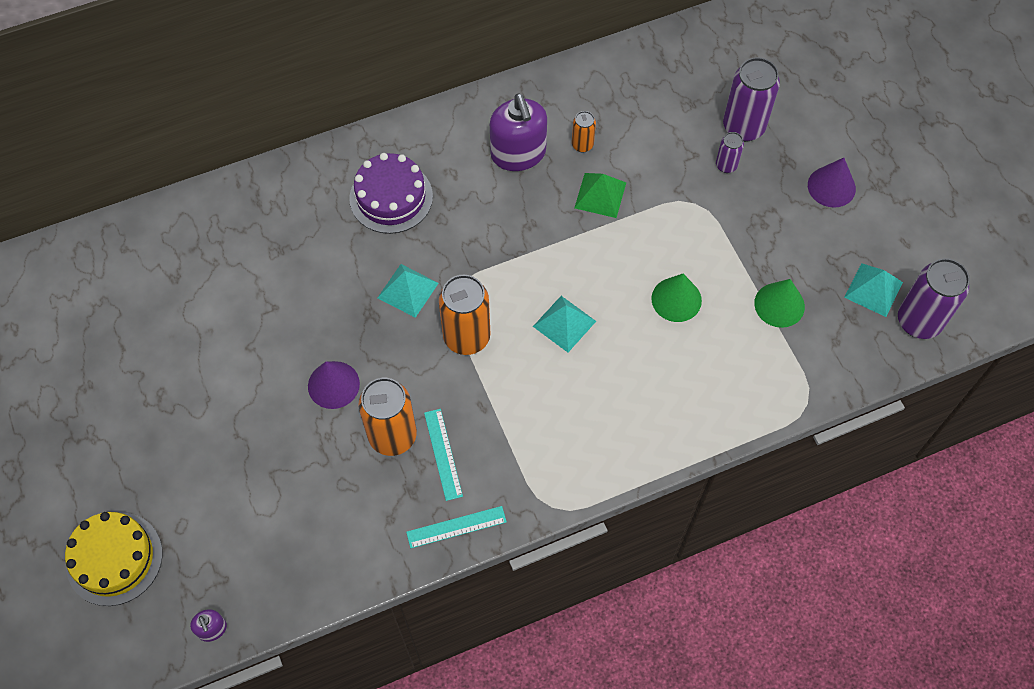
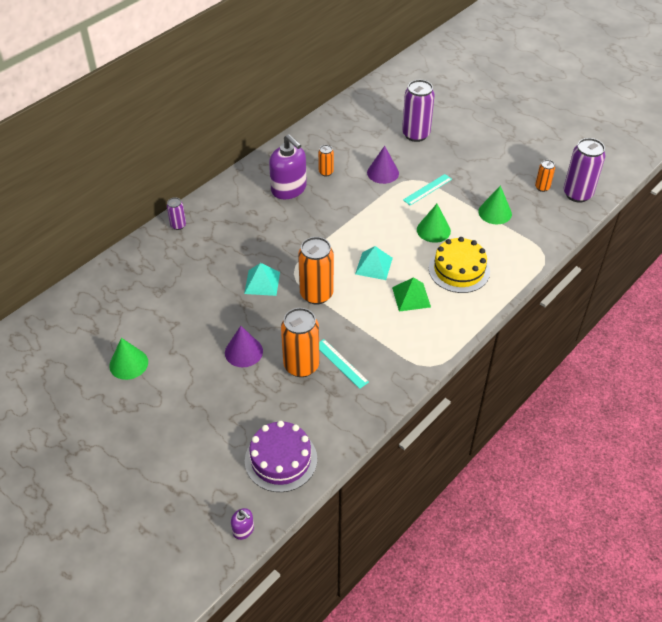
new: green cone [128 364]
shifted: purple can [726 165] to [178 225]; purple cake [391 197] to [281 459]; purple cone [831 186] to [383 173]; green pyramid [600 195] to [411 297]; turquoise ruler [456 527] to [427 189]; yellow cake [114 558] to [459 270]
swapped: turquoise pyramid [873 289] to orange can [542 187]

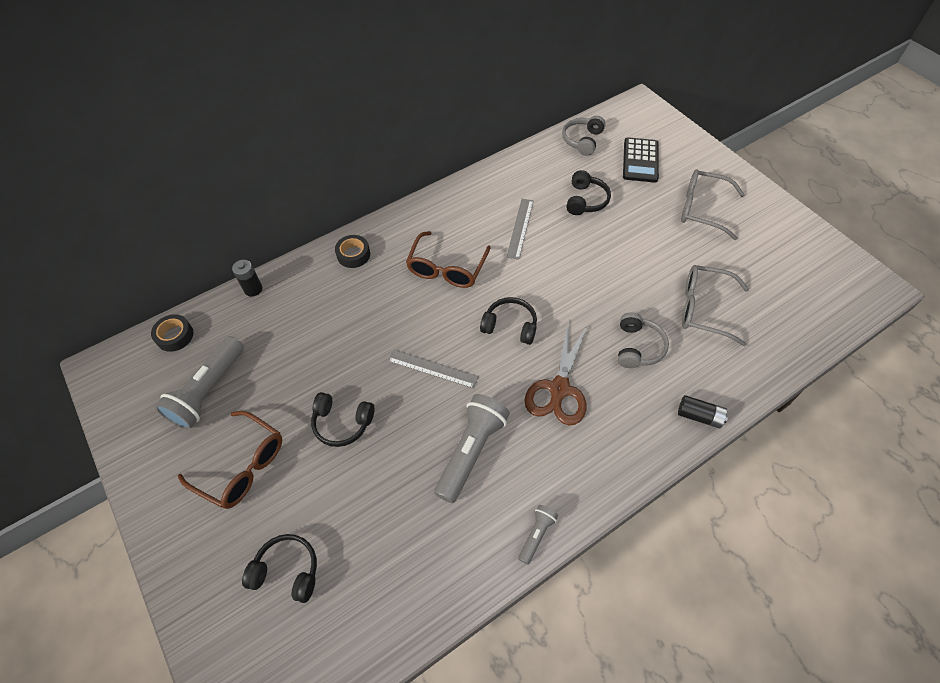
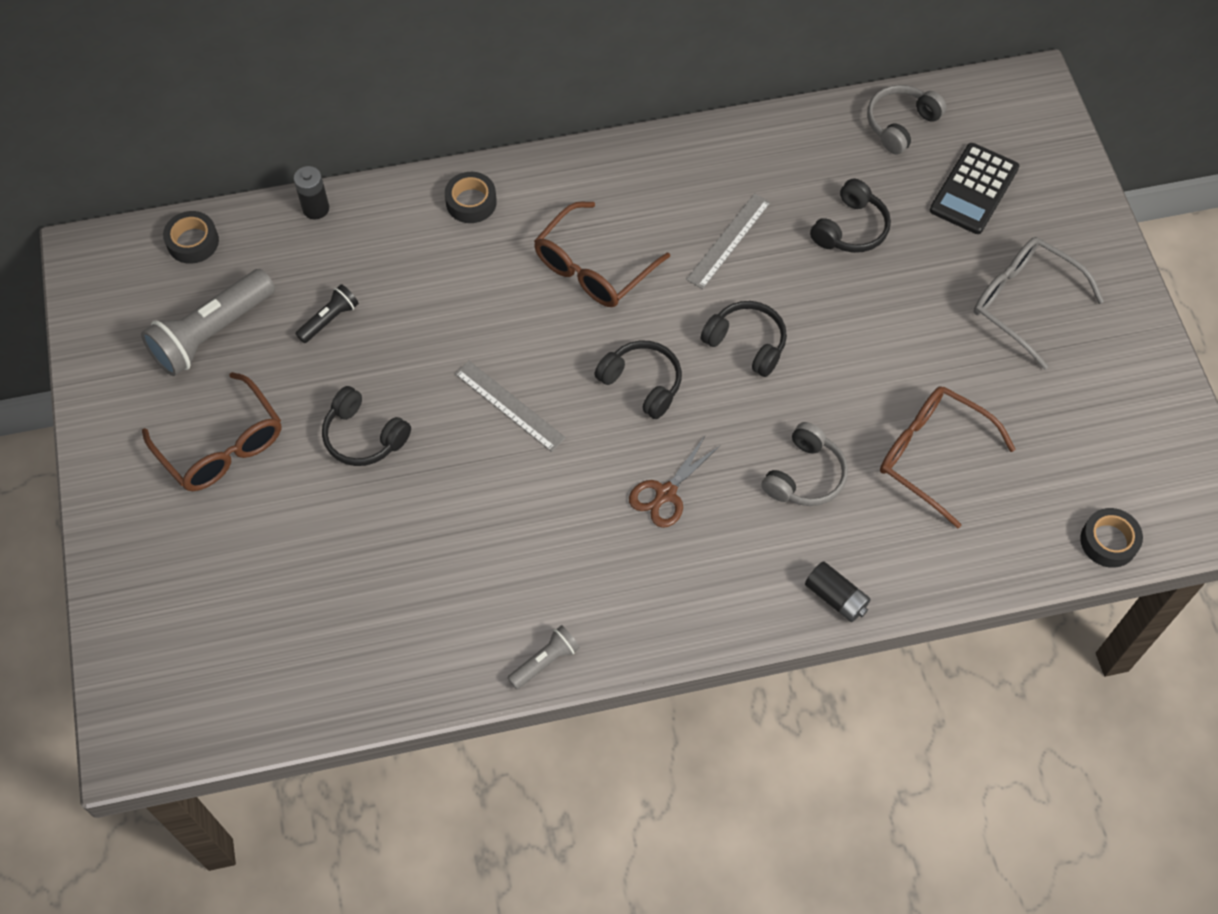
gone: grey flashlight [471 451]
new: black flashlight [329 320]; black tape [1108 541]
shifted: black headphones [287 571] to [746 343]
repainted: grey glasses [704 309] to brown glasses [932 456]
scaled: brown scissors [559 389] = [665 493] x0.64

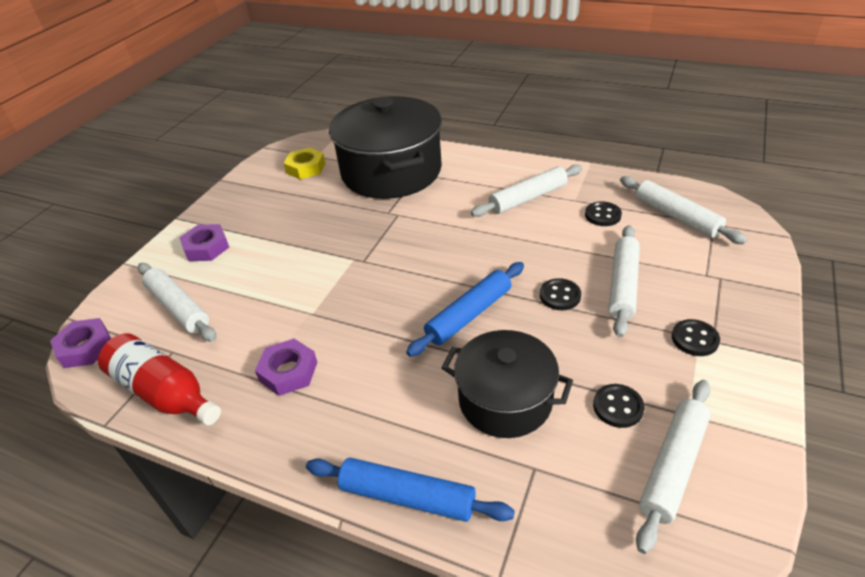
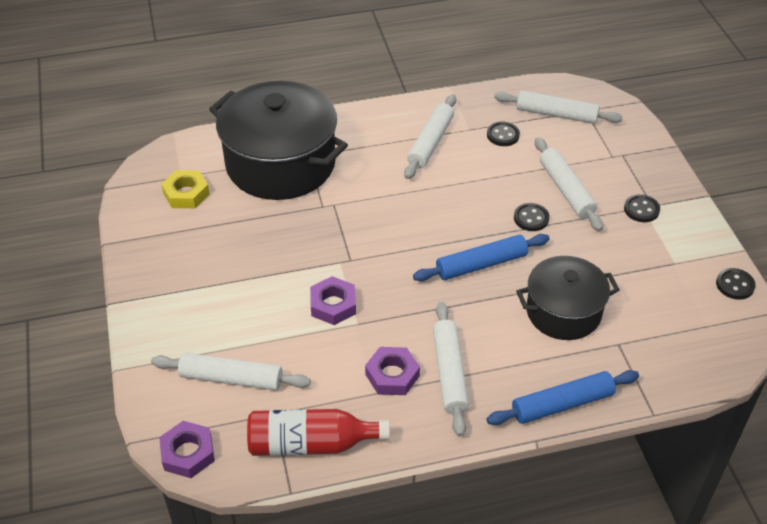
shifted: purple nut [206 247] to [333 305]; white rolling pin [672 466] to [449 373]; black button [618 407] to [735 285]
rotated: blue rolling pin [469 315] = [481 264] 60 degrees clockwise

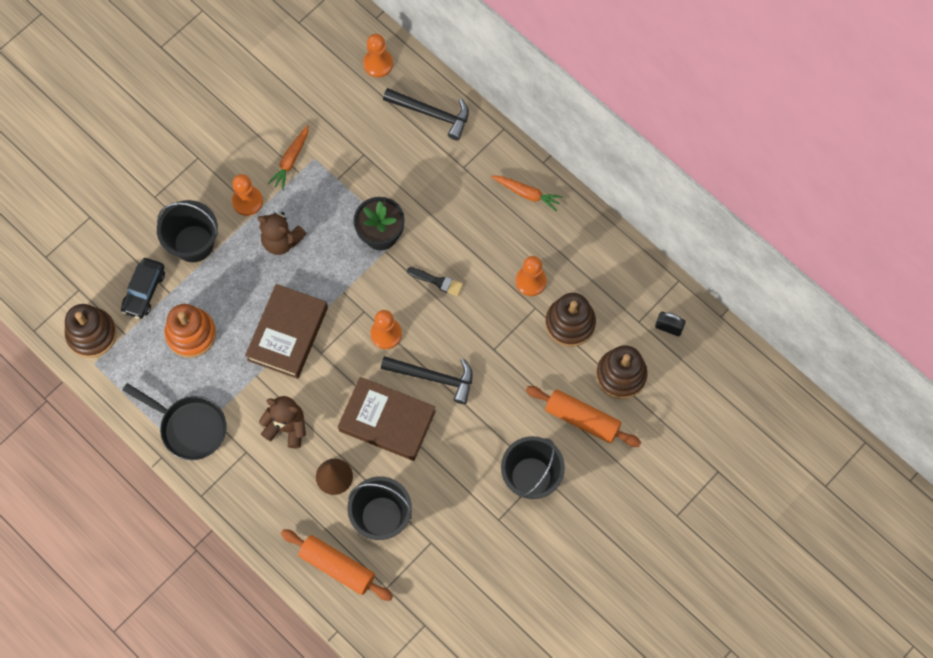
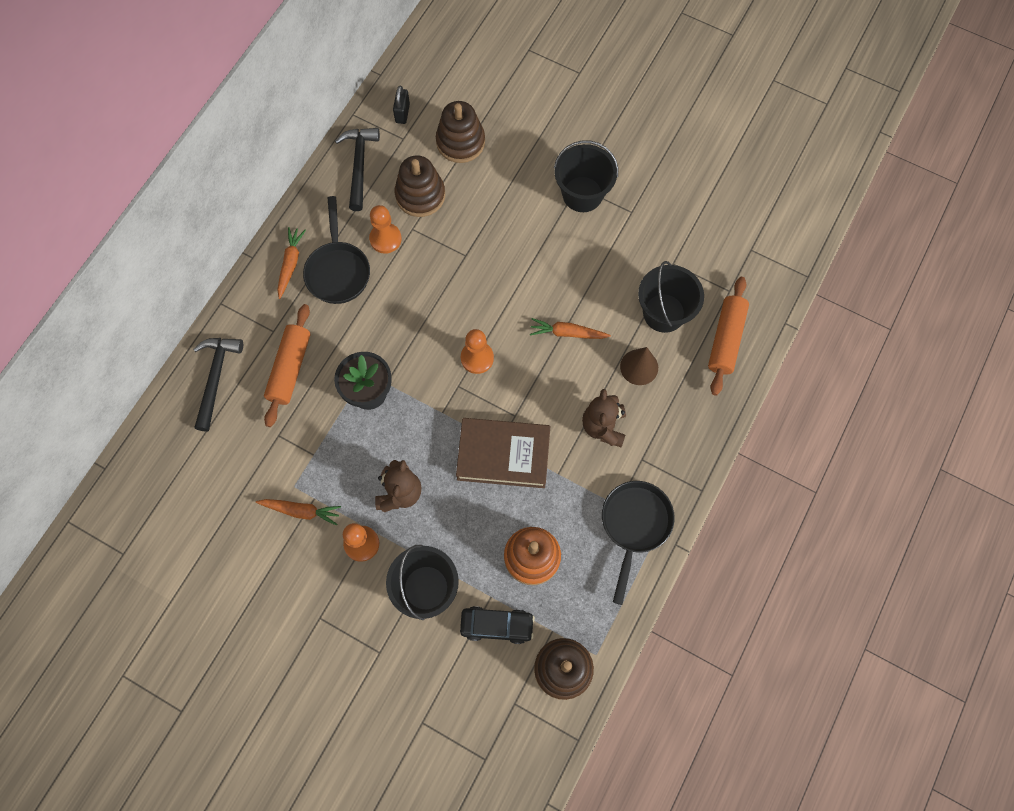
gone: orange pawn [378 64]; black brush [438 281]
new: black pan [338 271]
shifted: orange rolling pin [582 419] to [290 368]; black hammer [433 377] to [359 165]
swapped: brown book [387 421] to orange carrot [567 333]

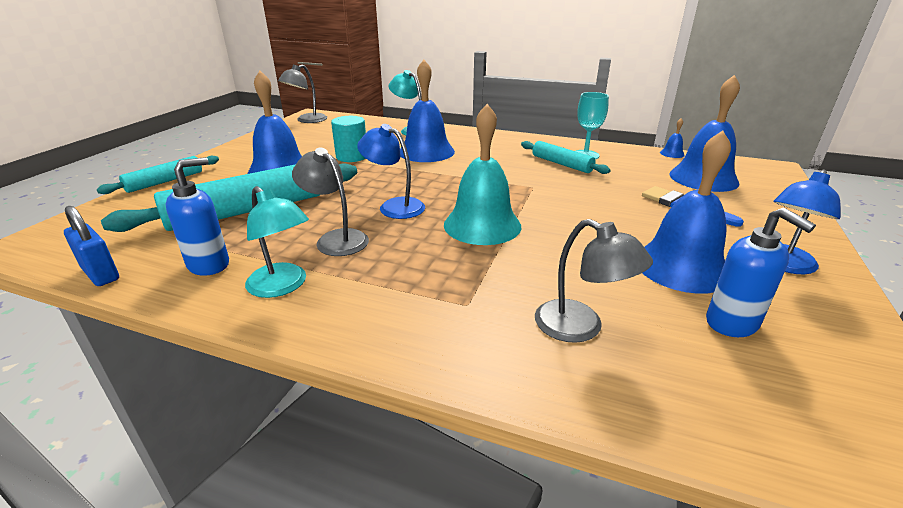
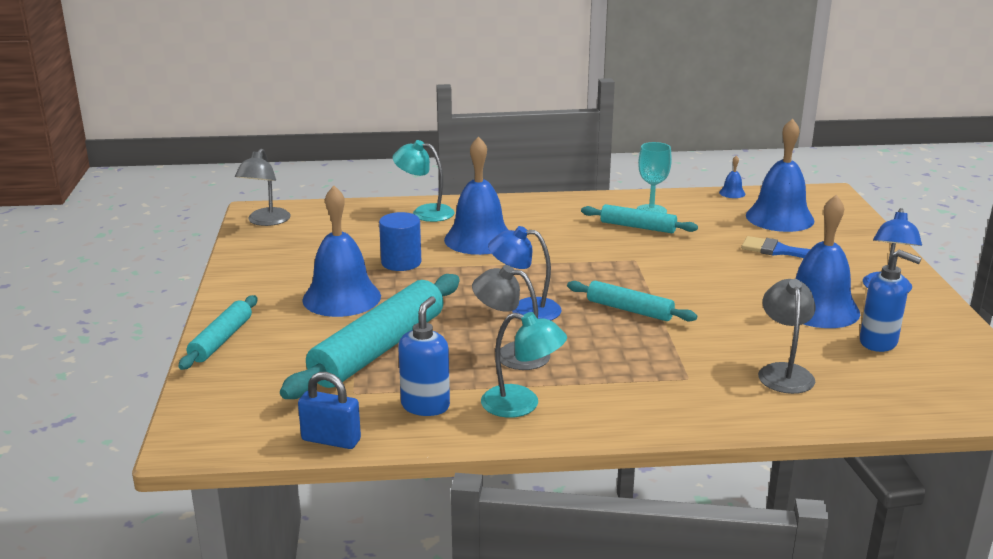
swapped: turquoise bell [482 225] to turquoise rolling pin [629 310]
repainted: turquoise cylinder [352 156] to blue cylinder [401 262]
rotated: grey lamp [580 328] = [784 372] 105 degrees counterclockwise

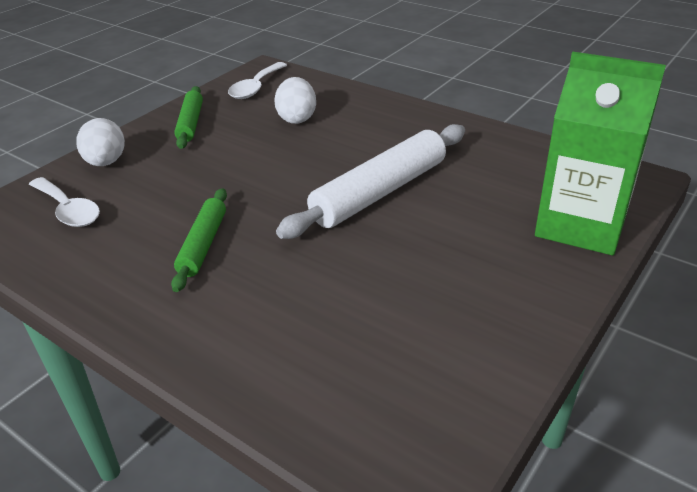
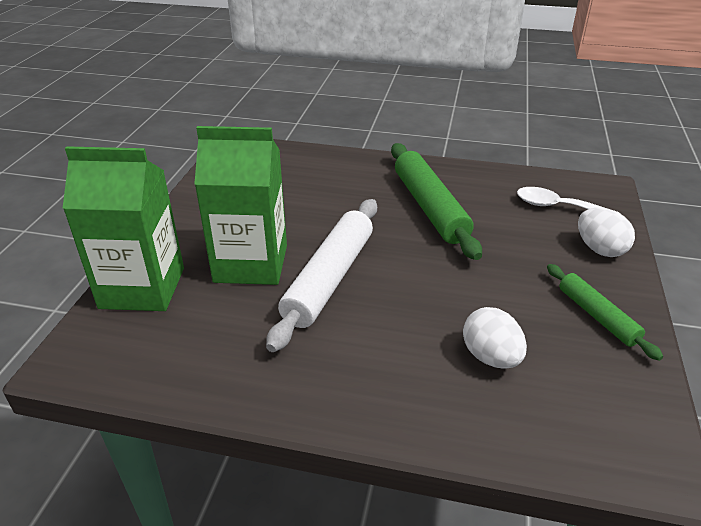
gone: white spoon [256 87]
new: green carton [251 263]
scaled: green rolling pin [203 245] = [429 207] x1.75

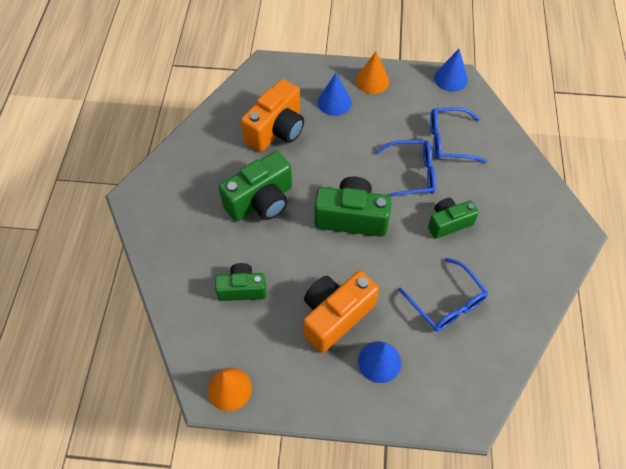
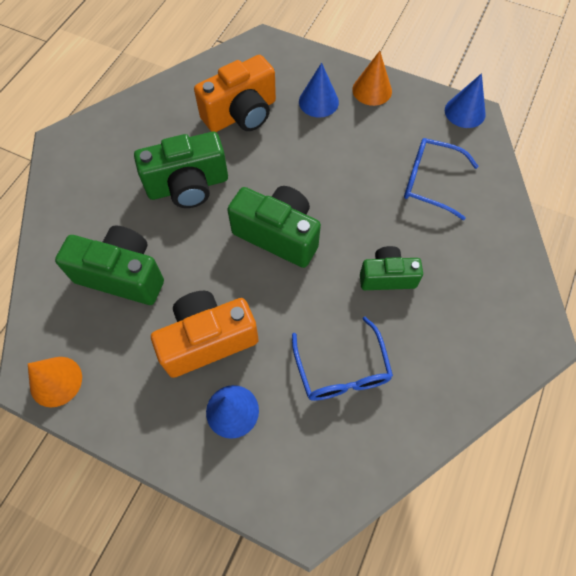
gone: blue glasses [411 174]
scaled: green camera [242 289] = [122 275] x1.59

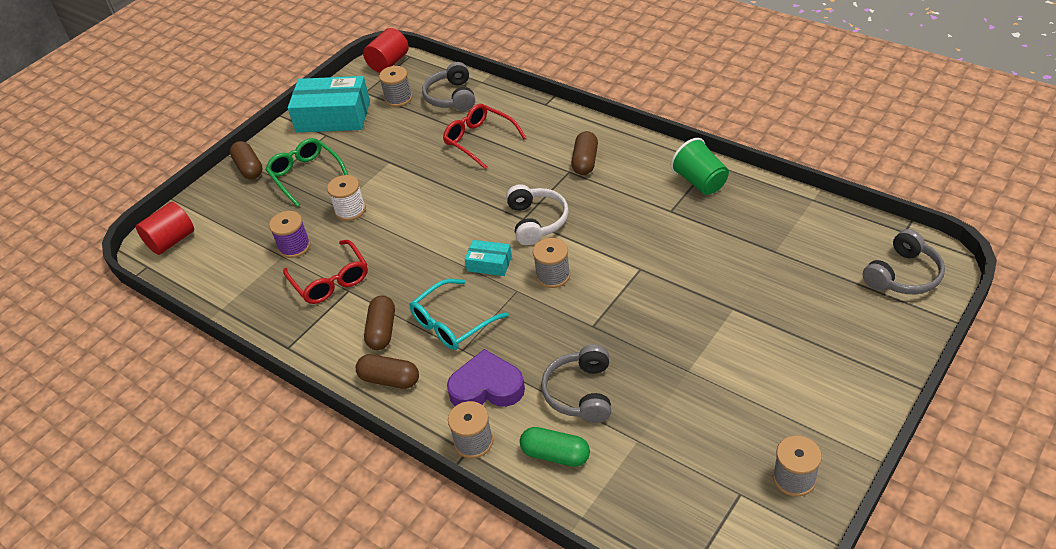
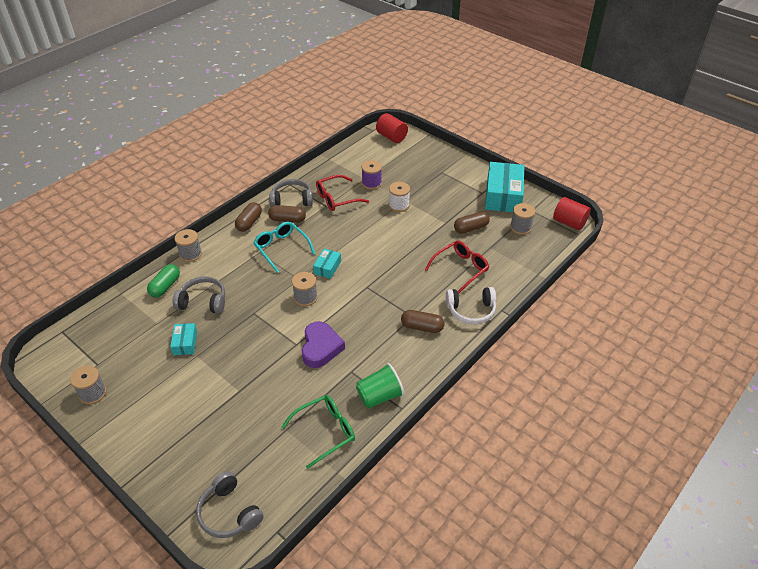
new: turquoise box [185 343]
shifted: grey headphones [452 97] to [292 200]; green glasses [305 175] to [325 431]; purple heart [487 387] to [321 347]; white headphones [536 221] to [471 310]; brown capsule [249 168] to [471 228]

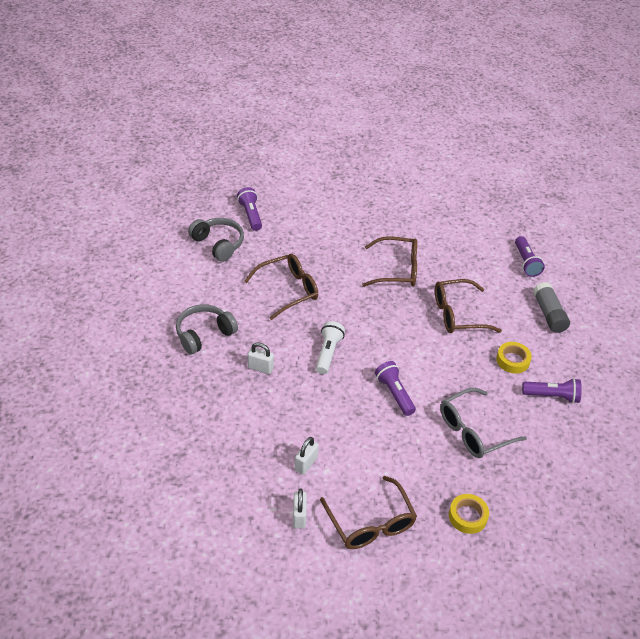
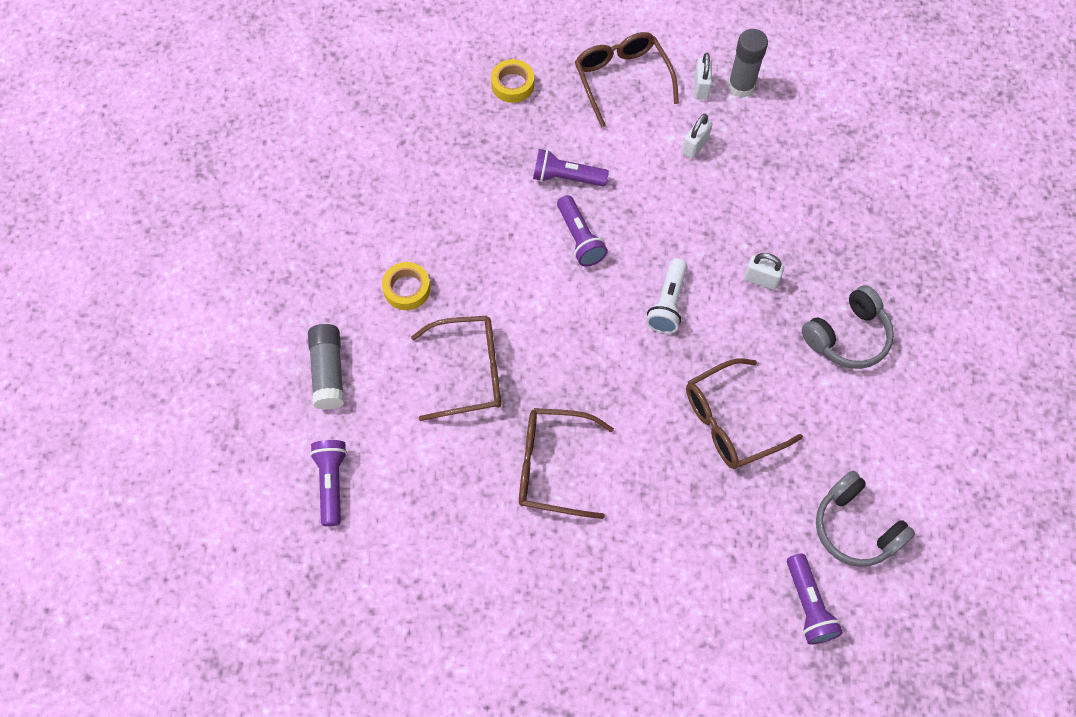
gone: grey glasses [473 431]
new: grey glue stick [741 86]
shifted: purple flashlight [552 396] to [566 177]

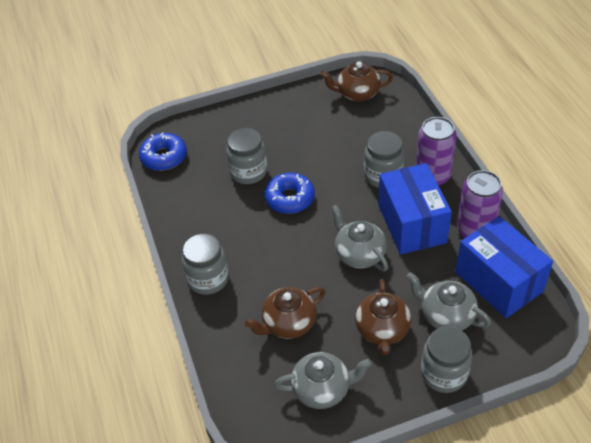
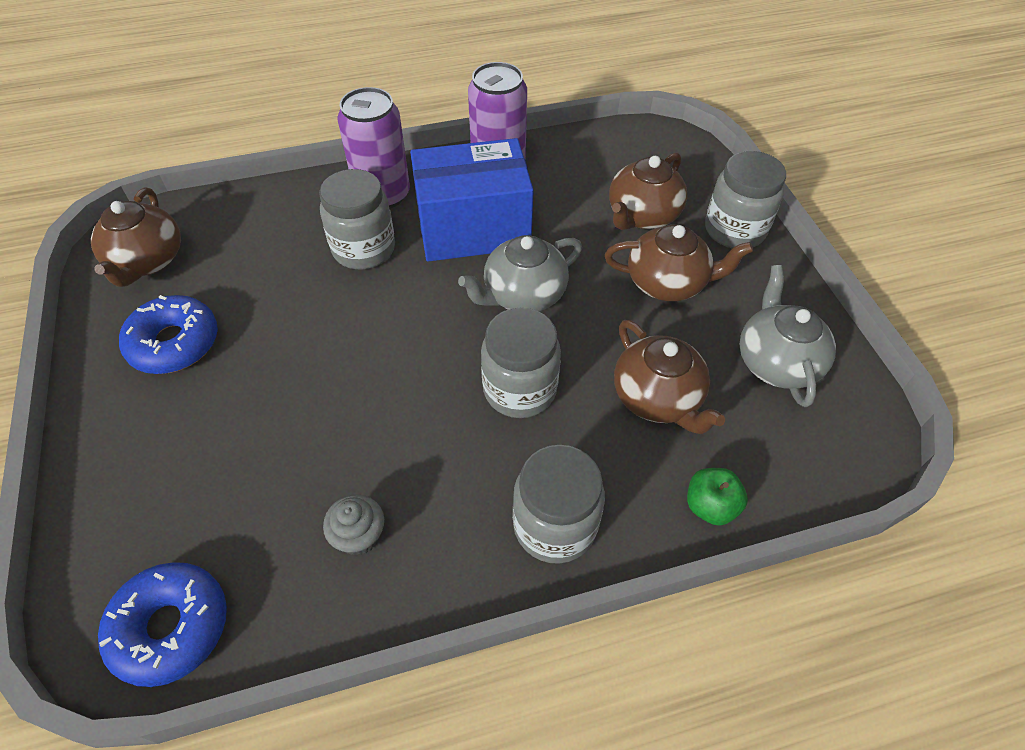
gone: blue box [498 281]
new: grey cupcake [359 536]; green apple [710 506]
shifted: blue donut [290 198] to [174 343]; grey jar [248 172] to [519 390]
repainted: grey teapot [446 315] to brown teapot [642 215]

